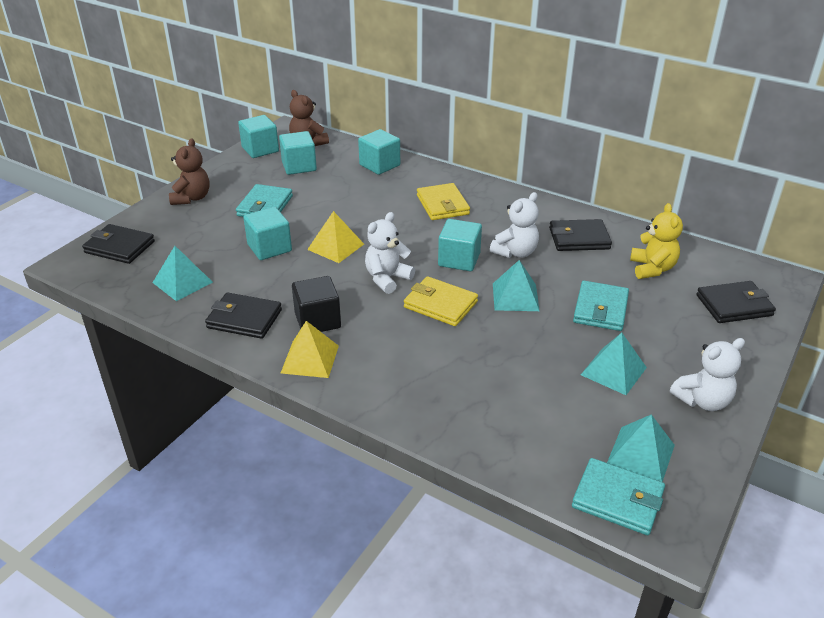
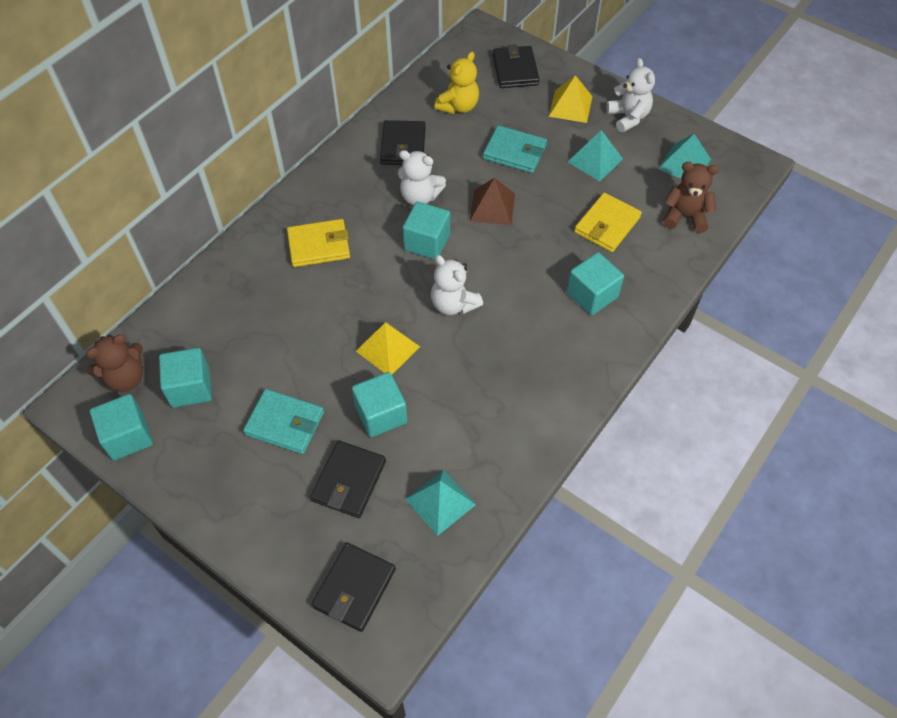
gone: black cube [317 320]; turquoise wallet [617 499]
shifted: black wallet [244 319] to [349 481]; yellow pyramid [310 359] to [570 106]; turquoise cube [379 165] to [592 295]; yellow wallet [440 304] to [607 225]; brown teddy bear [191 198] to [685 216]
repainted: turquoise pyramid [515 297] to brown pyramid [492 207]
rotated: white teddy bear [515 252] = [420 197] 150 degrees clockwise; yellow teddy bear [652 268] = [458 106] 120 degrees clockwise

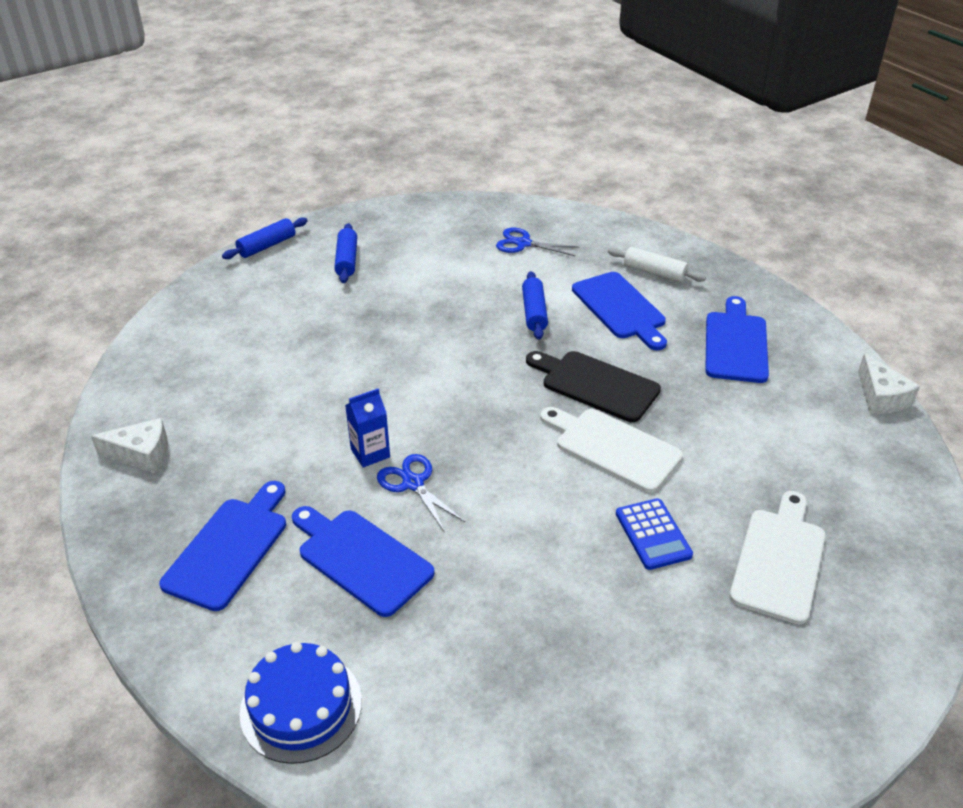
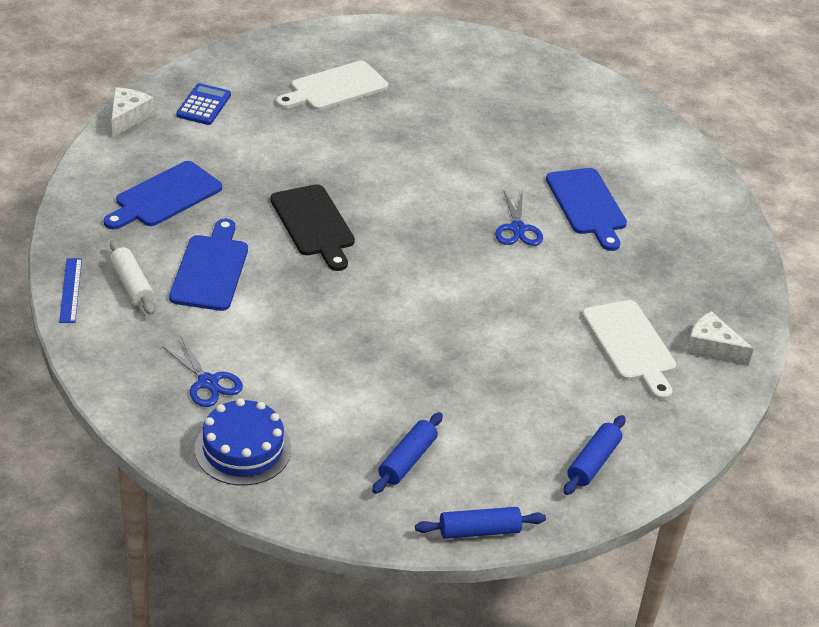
gone: blue cutting board [229 548]; blue carton [370 453]
new: blue ruler [70 290]
shifted: blue calculator [653 534] to [204 105]; blue cake [301 706] to [243 449]; blue rolling pin [534 312] to [593 462]; white cutting board [613 448] to [630 345]

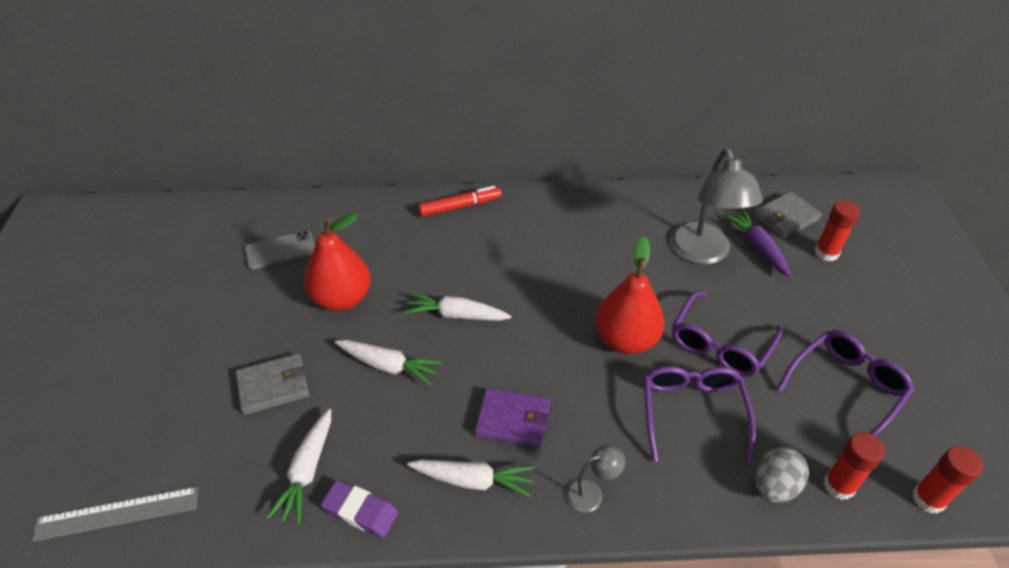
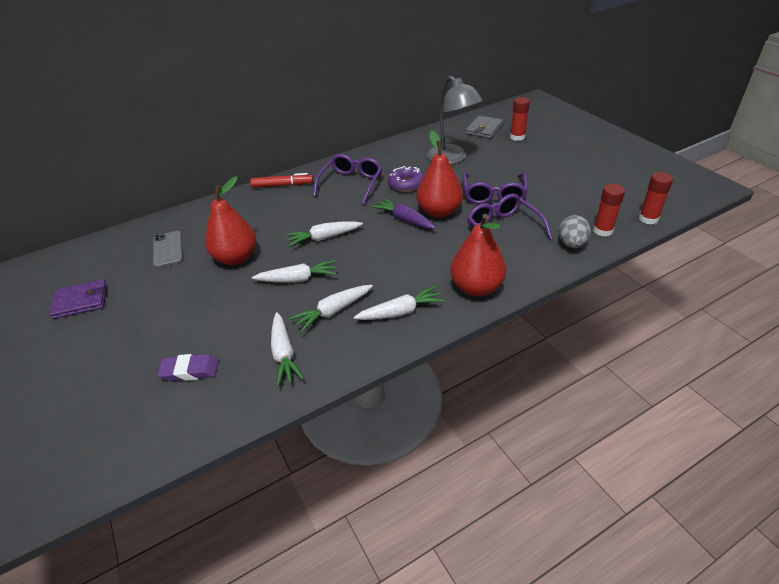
gone: grey ruler [117 514]; grey wallet [273 386]
new: white carrot [333 311]; purple donut [406 184]
shifted: purple wallet [513 420] to [81 301]; purple eraser [360 511] to [190 371]; purple glasses [846 388] to [351 184]; purple carrot [757 247] to [404 219]
swapped: grey lamp [591 492] to red pear [476 287]
rotated: grey phone [280 250] = [168 249] 60 degrees counterclockwise; red marker [460 206] = [282 185] 45 degrees clockwise

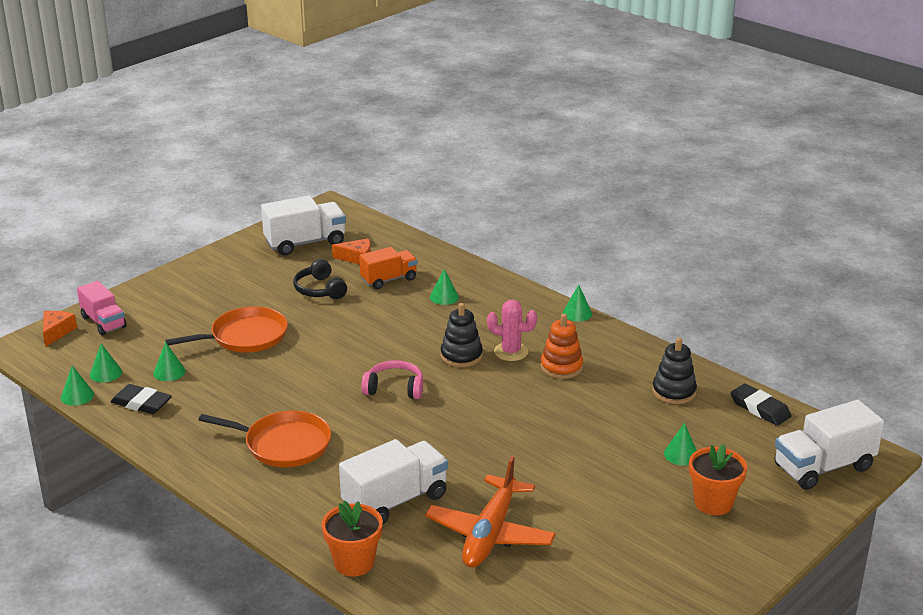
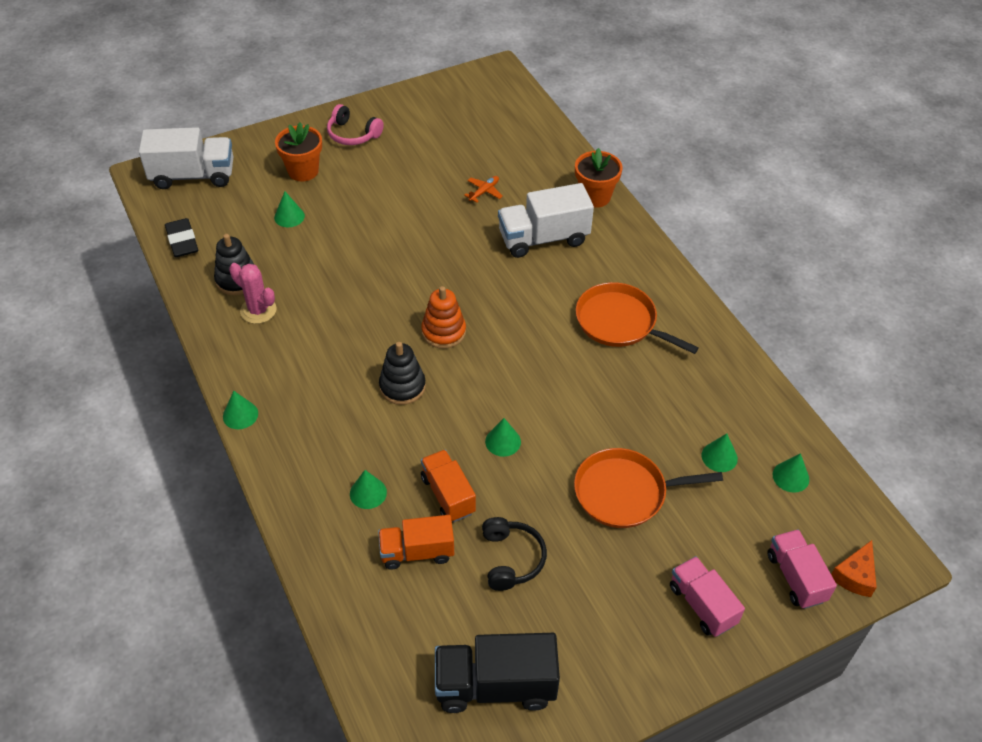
gone: black eraser [141 403]; orange cheese [357 258]
new: orange truck [448 495]; pink truck [702 605]
shifted: pink cactus [511 352] to [258 310]; pink headphones [394 388] to [353 134]; orange stacking toy [561 367] to [443 332]; green cone [77 396] to [503 441]
repainted: white truck [305 243] to black truck [495 685]
scaled: orange plane [490 534] = [484 192] x0.40

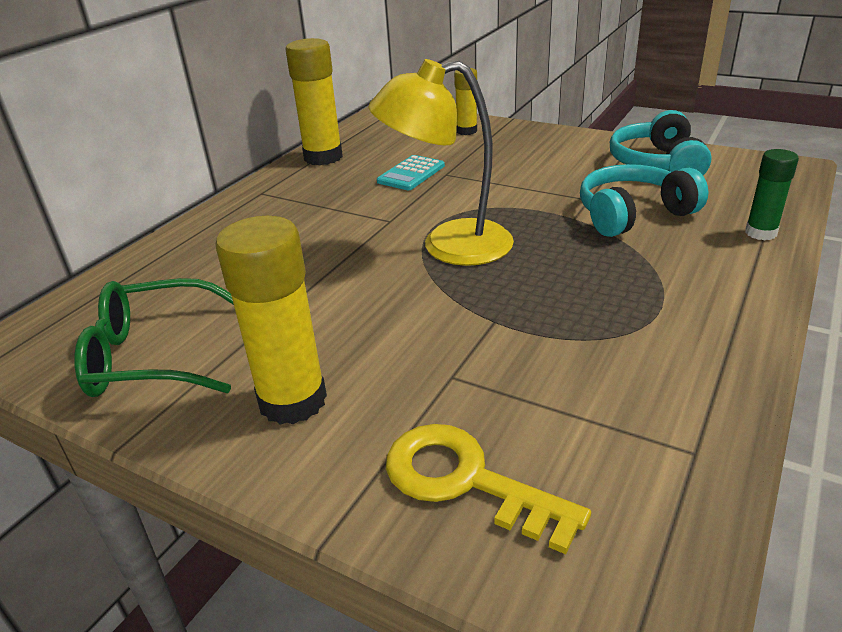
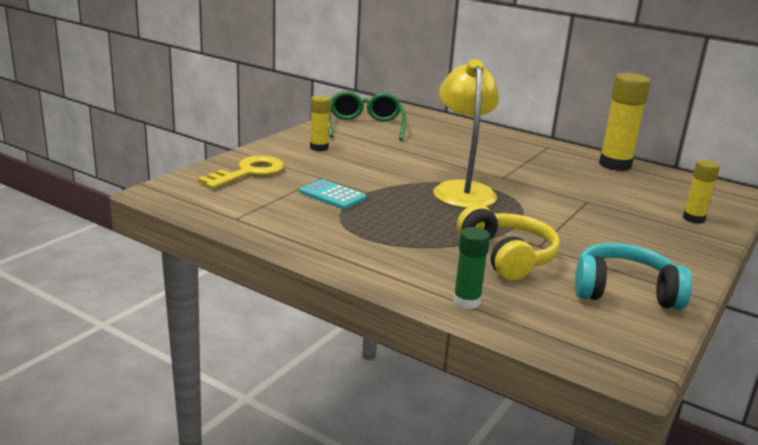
shifted: turquoise calculator [411 174] to [332 195]
repainted: turquoise headphones [633 214] to yellow headphones [507 257]
scaled: yellow glue stick [292 401] = [319 148] x0.57

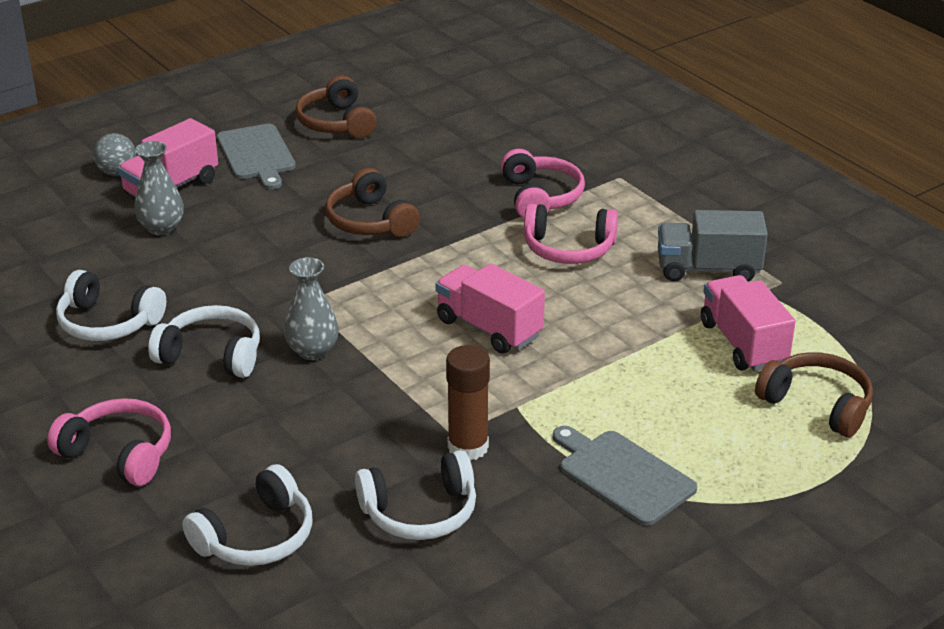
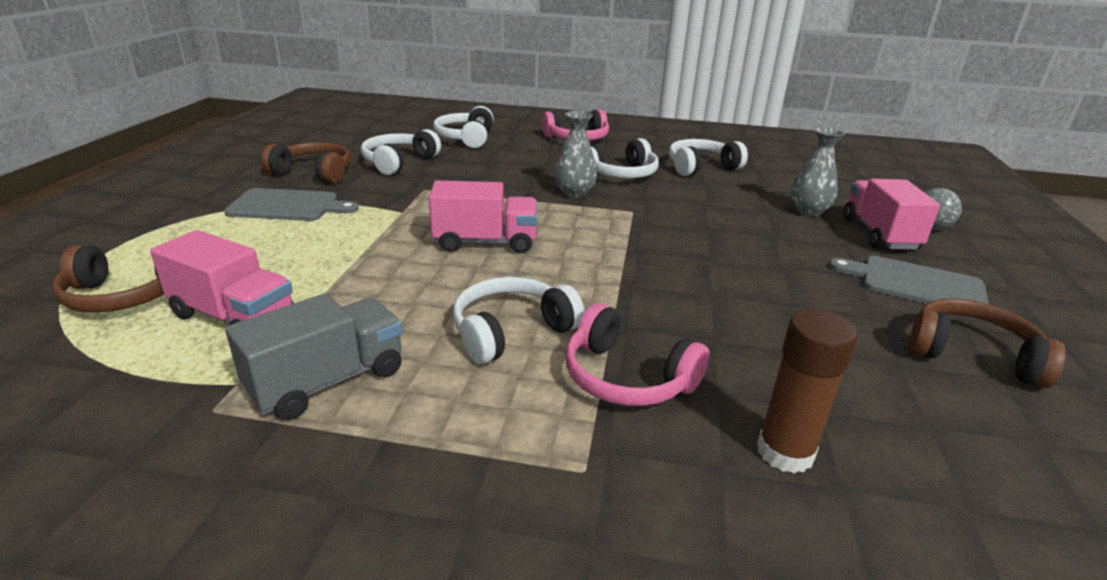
shifted: brown headphones [370 221] to [314 173]; brown glue stick [468 447] to [785 452]
repainted: pink headphones [568 249] to white headphones [511 331]

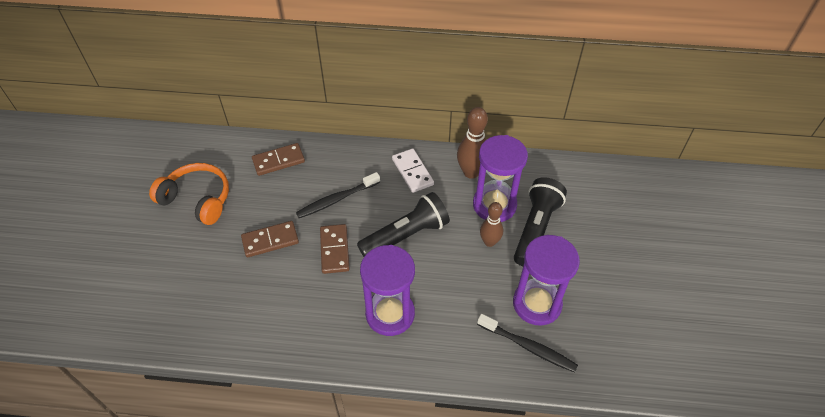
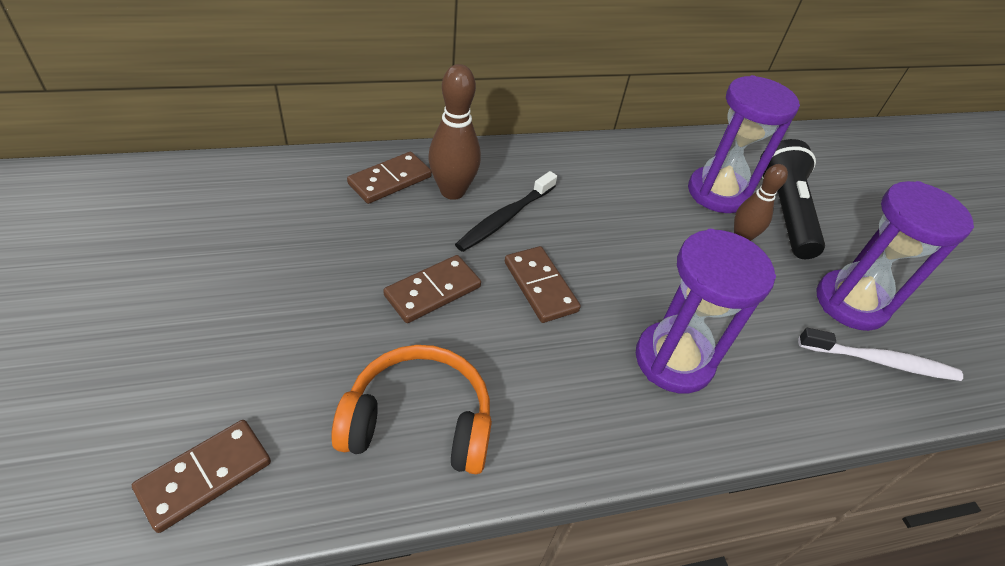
gone: black flashlight [406 235]; white domino [412 172]
new: brown domino [205 476]
shifted: orange headphones [197 199] to [419 421]; brown bowling pin [471 172] to [452 191]
repainted: black toothbrush [528 346] to white toothbrush [880 361]

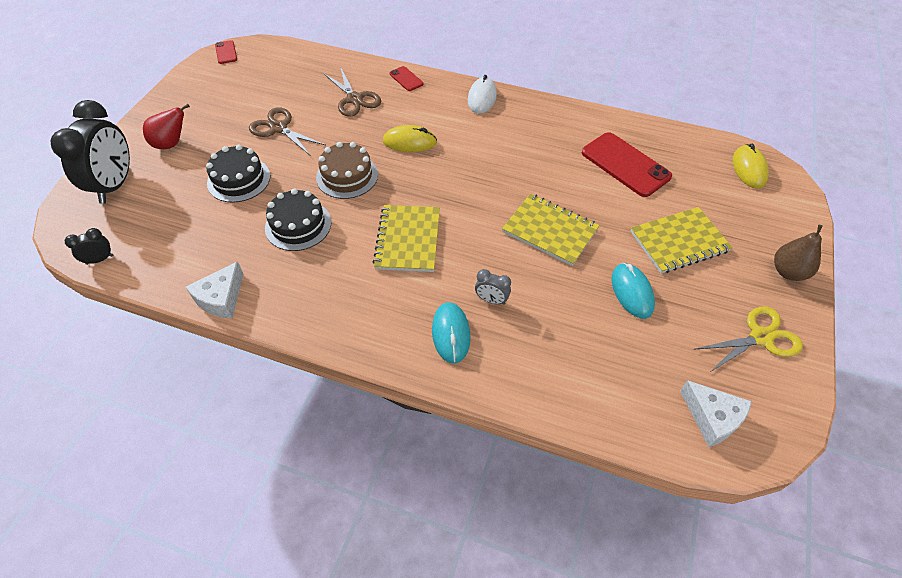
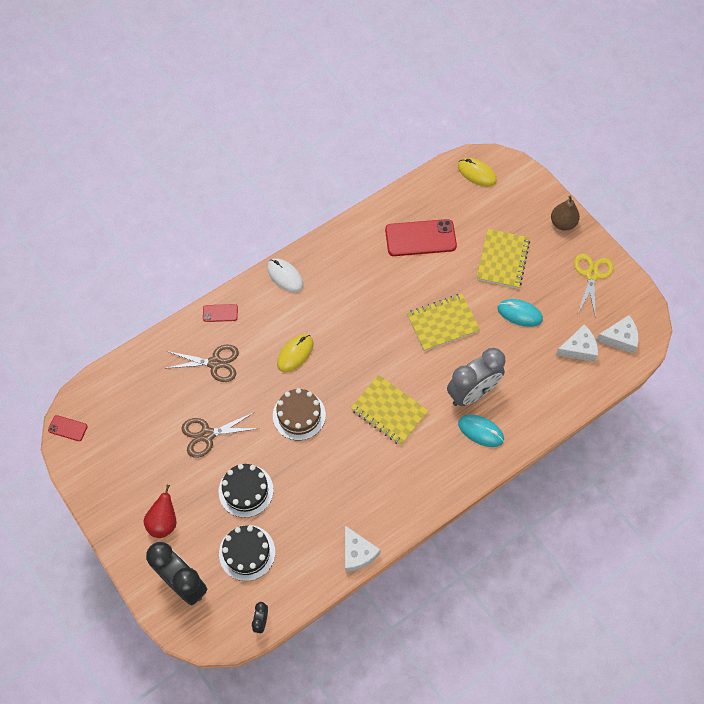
new: white cheese [578 348]
shifted: black cake [298 225] to [247 552]
scaled: grey clock [491 300] = [472 393] x2.29

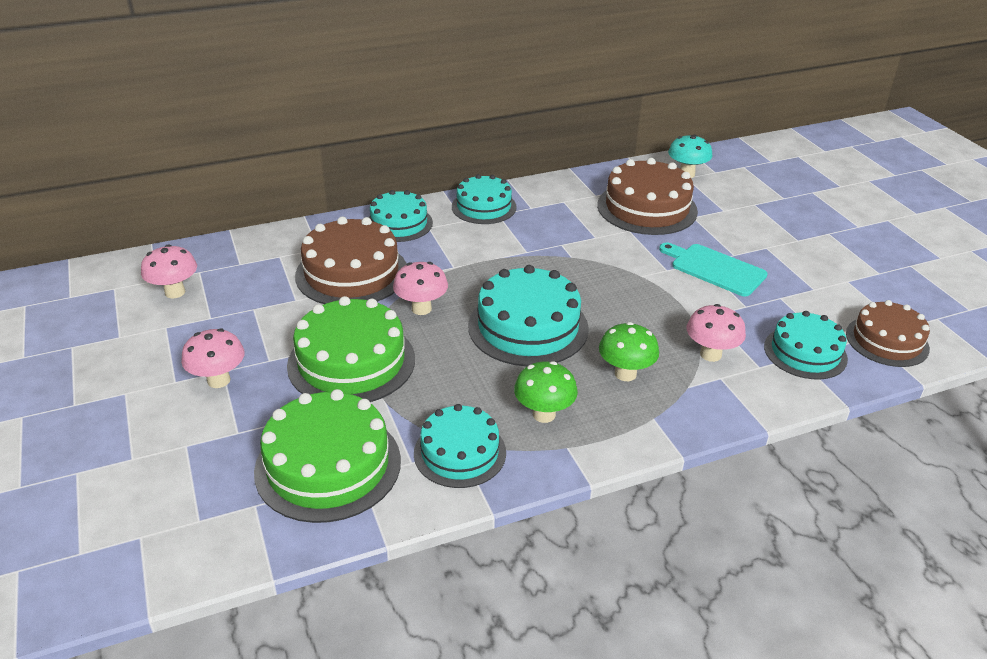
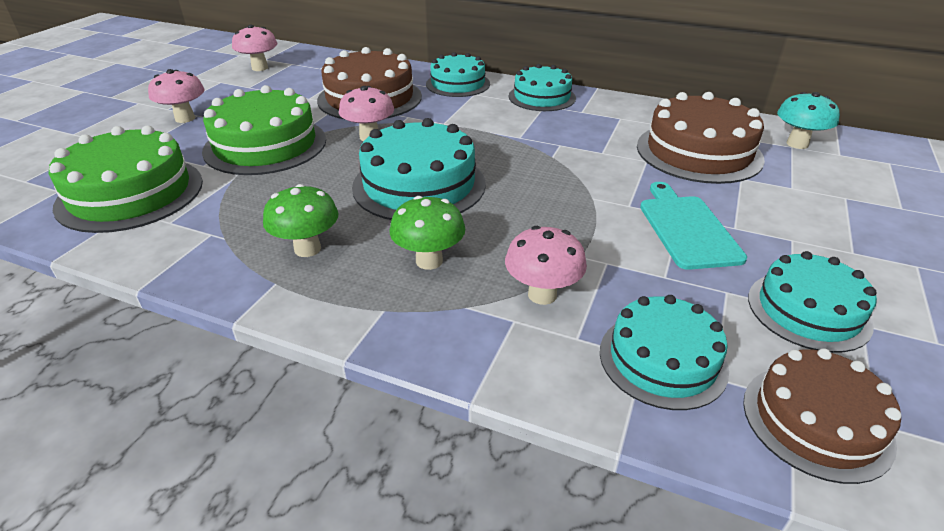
shifted: turquoise cake [460 452] to [808 310]

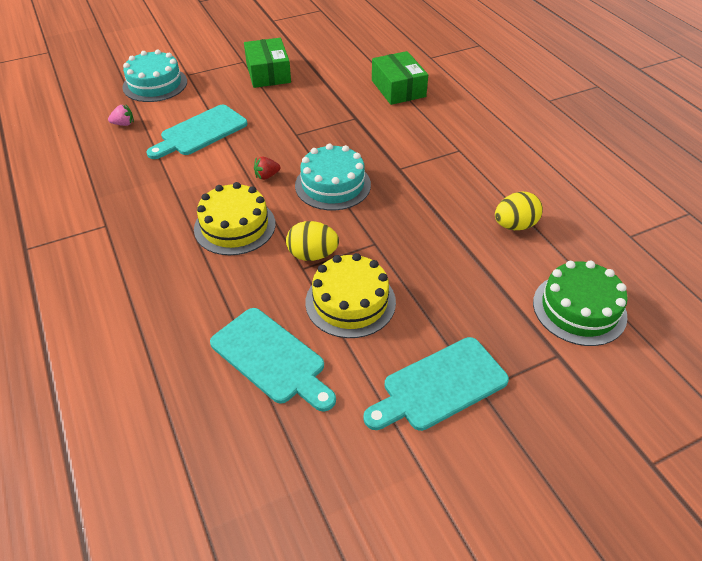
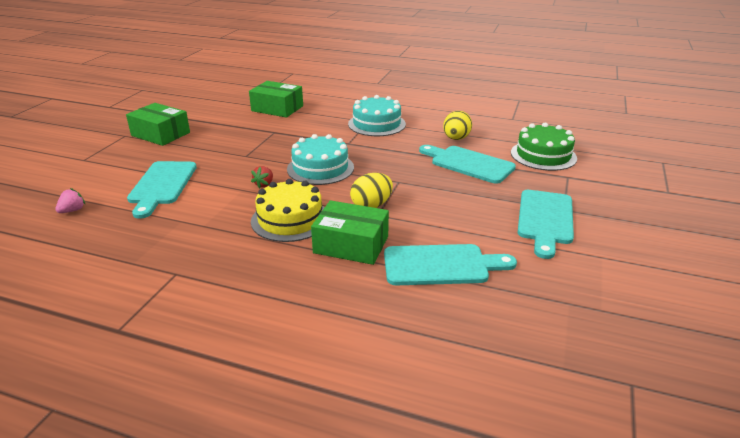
gone: yellow cake [350 302]
new: green box [351 244]; turquoise cutting board [468 164]
shifted: turquoise cake [155 84] to [376 124]

